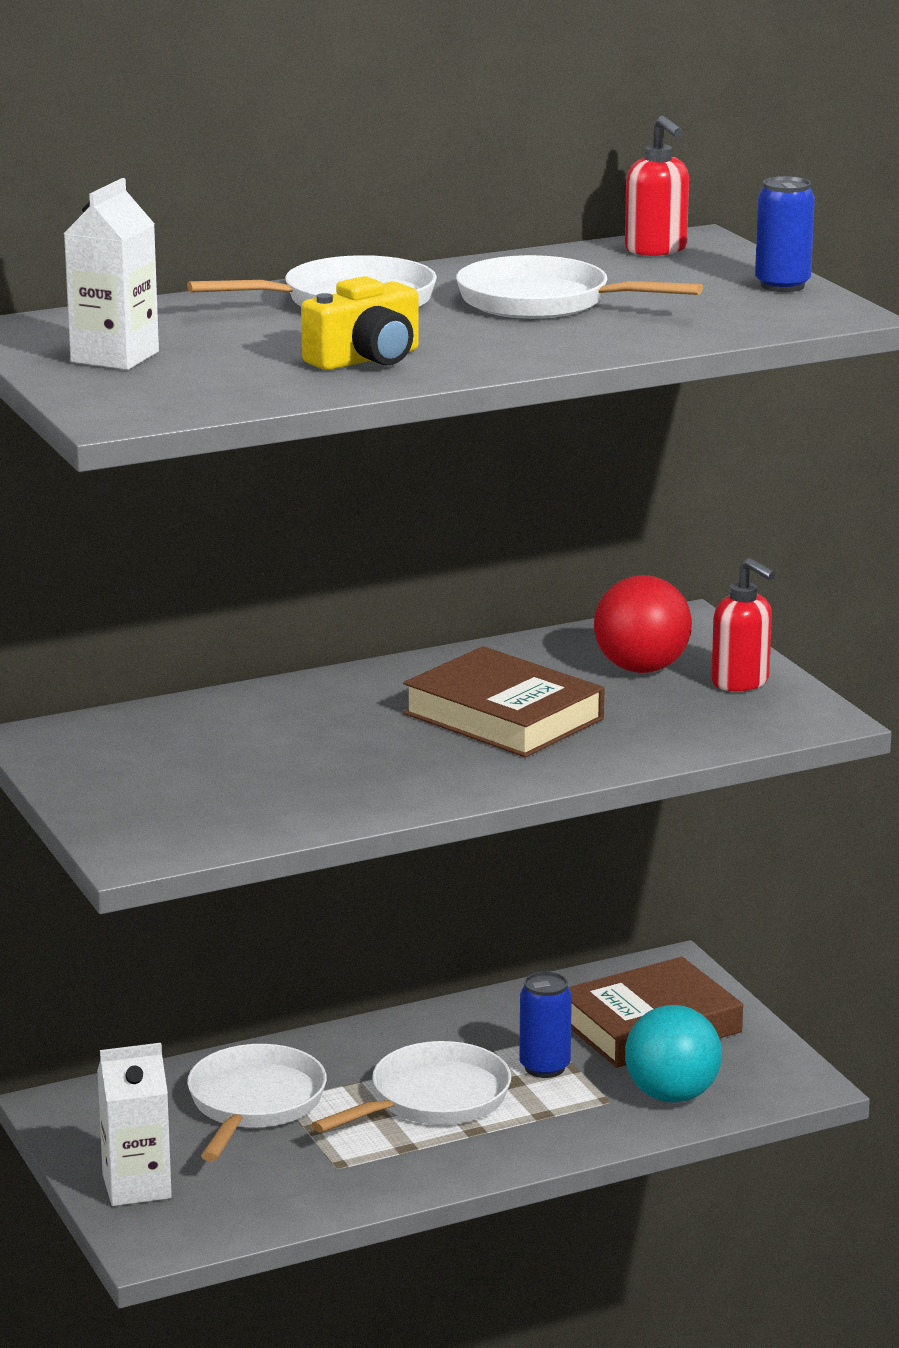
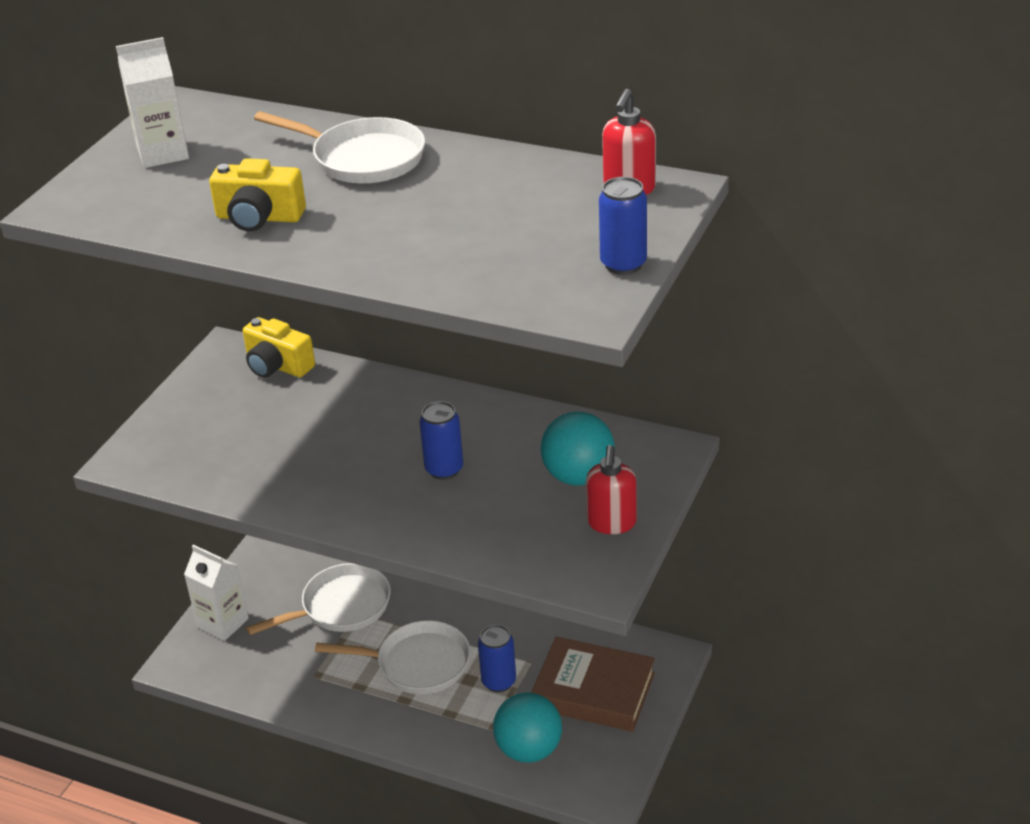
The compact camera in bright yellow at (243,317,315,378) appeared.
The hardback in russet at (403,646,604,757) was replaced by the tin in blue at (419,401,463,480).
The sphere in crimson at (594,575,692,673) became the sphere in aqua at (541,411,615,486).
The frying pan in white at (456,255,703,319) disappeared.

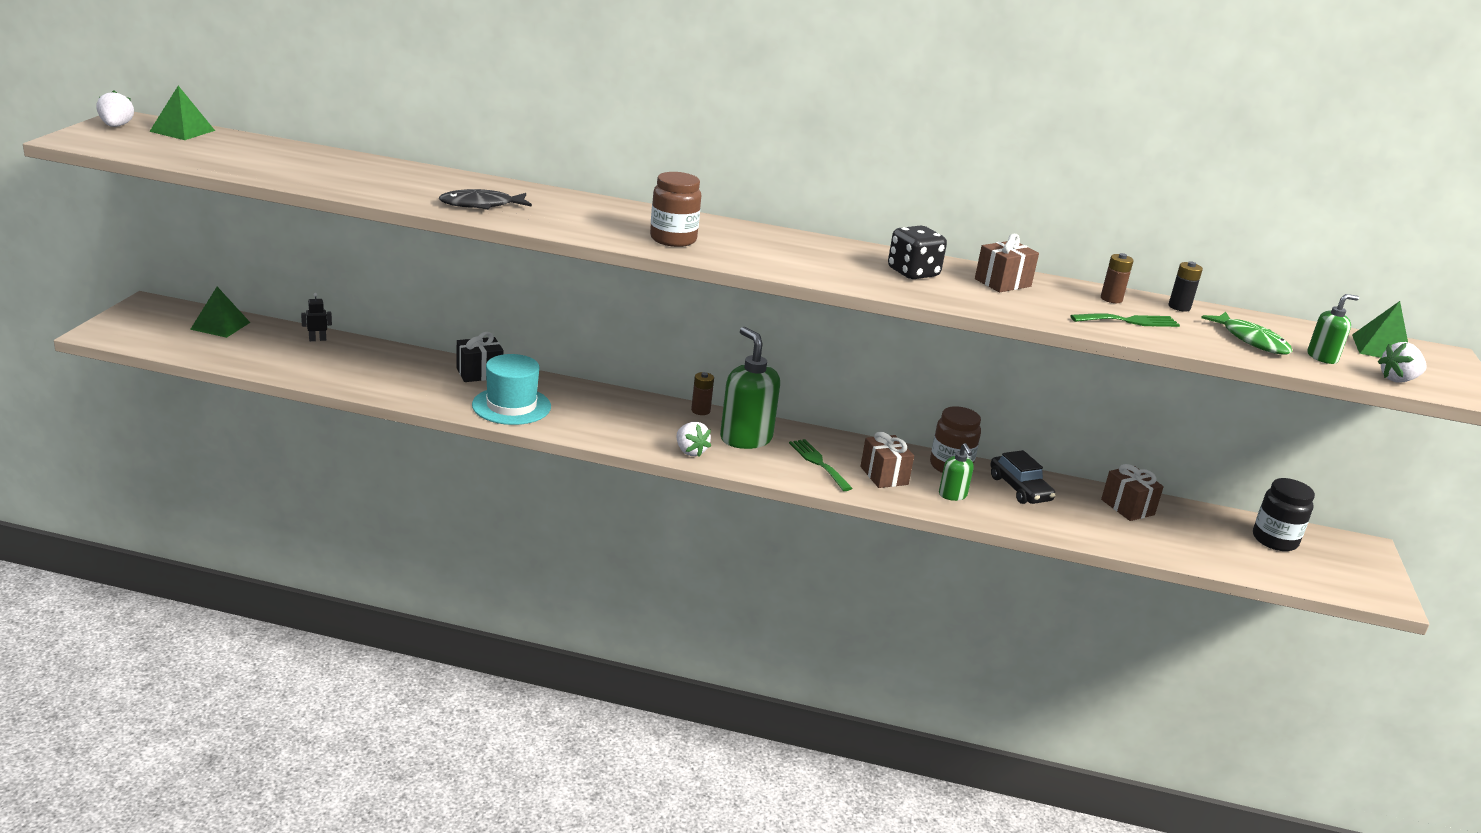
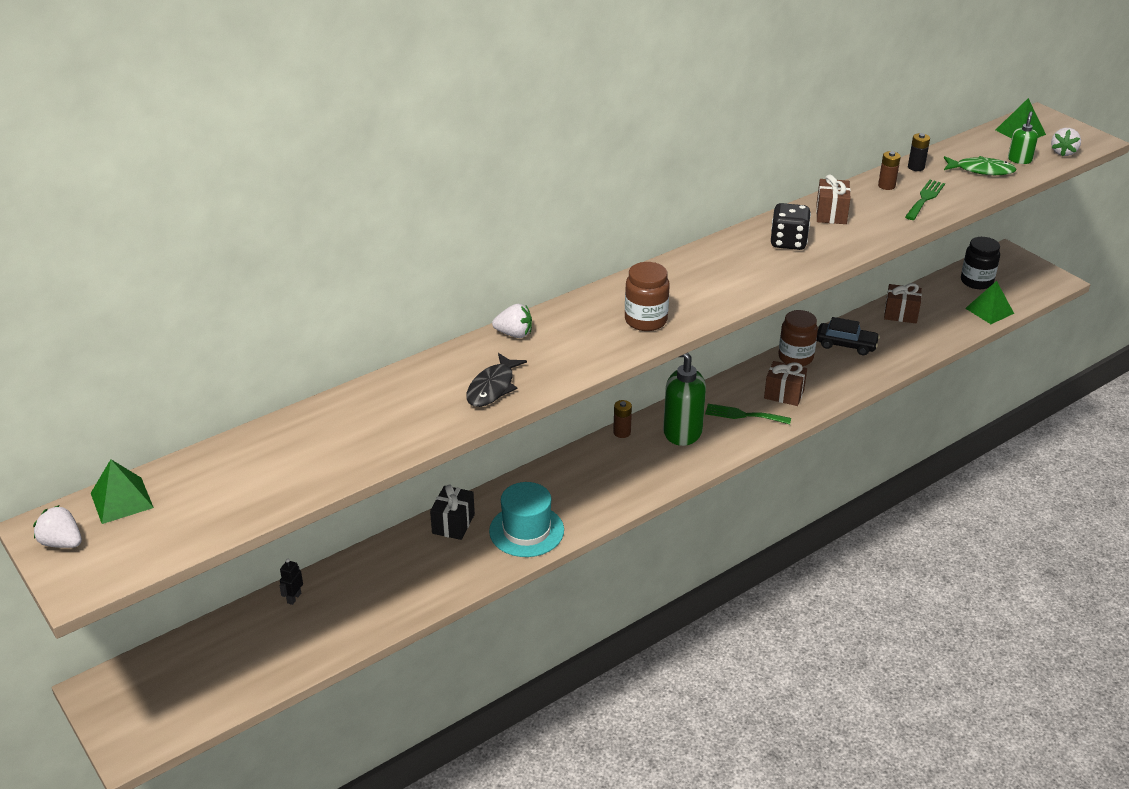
The berry in white moved from (677,422,711,457) to (492,304,532,338).
The pyramid shape in emerald moved from (190,287,250,338) to (965,281,1014,324).
The soap dispenser in emerald at (939,443,974,501) disappeared.

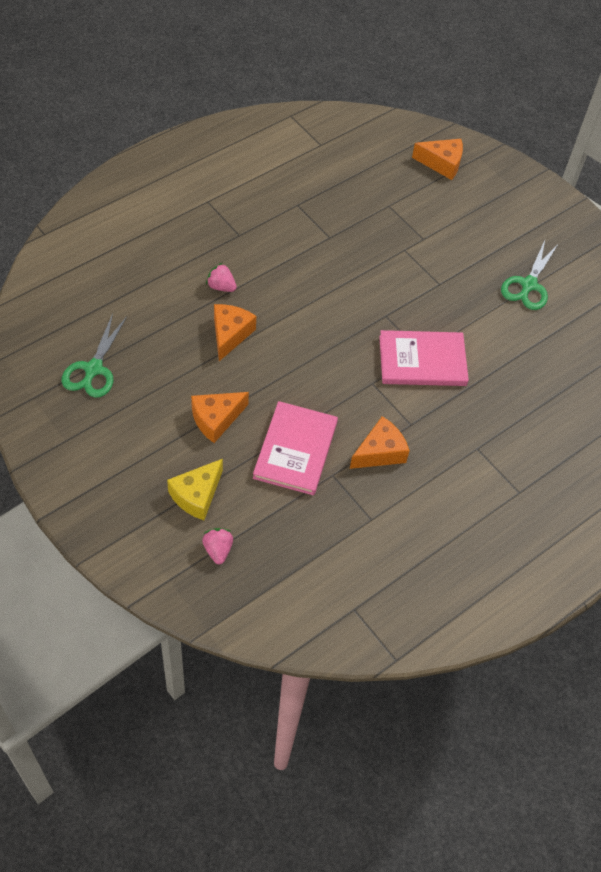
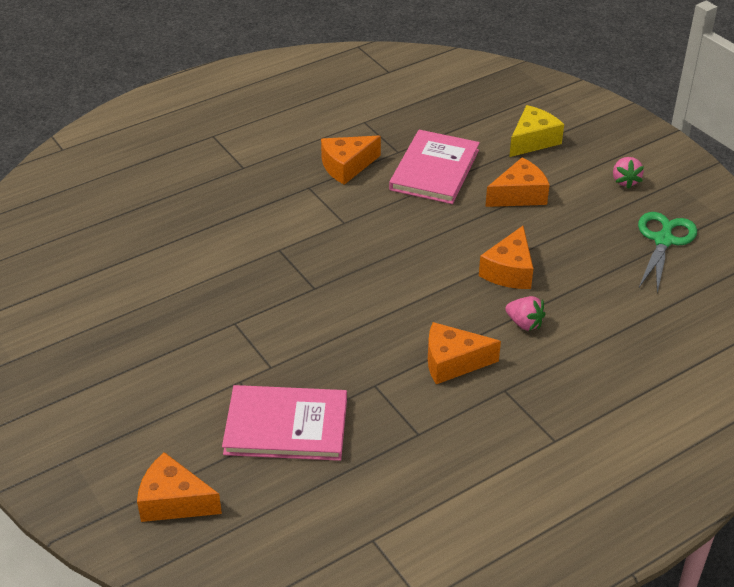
The hardback in pink moved from (379,330,469,386) to (222,385,347,461).
The cheese in bright orange at (428,322,501,384) appeared.
The berry in pink moved from (202,528,233,564) to (613,157,644,189).
The shears in emerald at (501,240,559,310) disappeared.

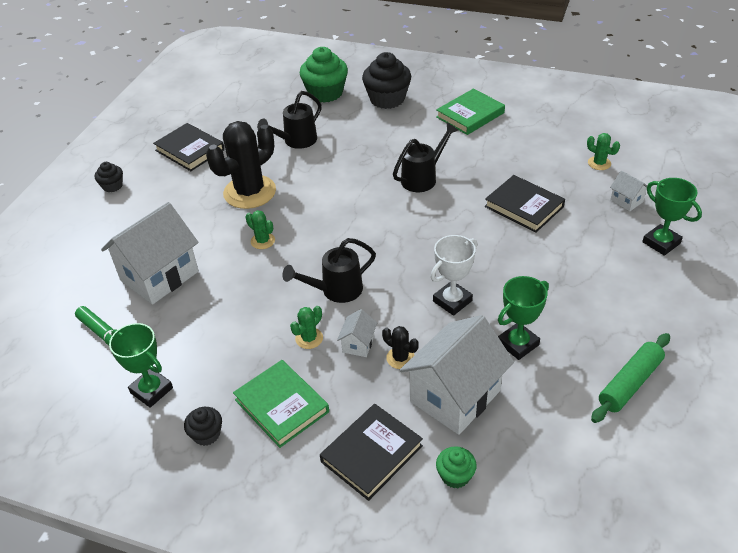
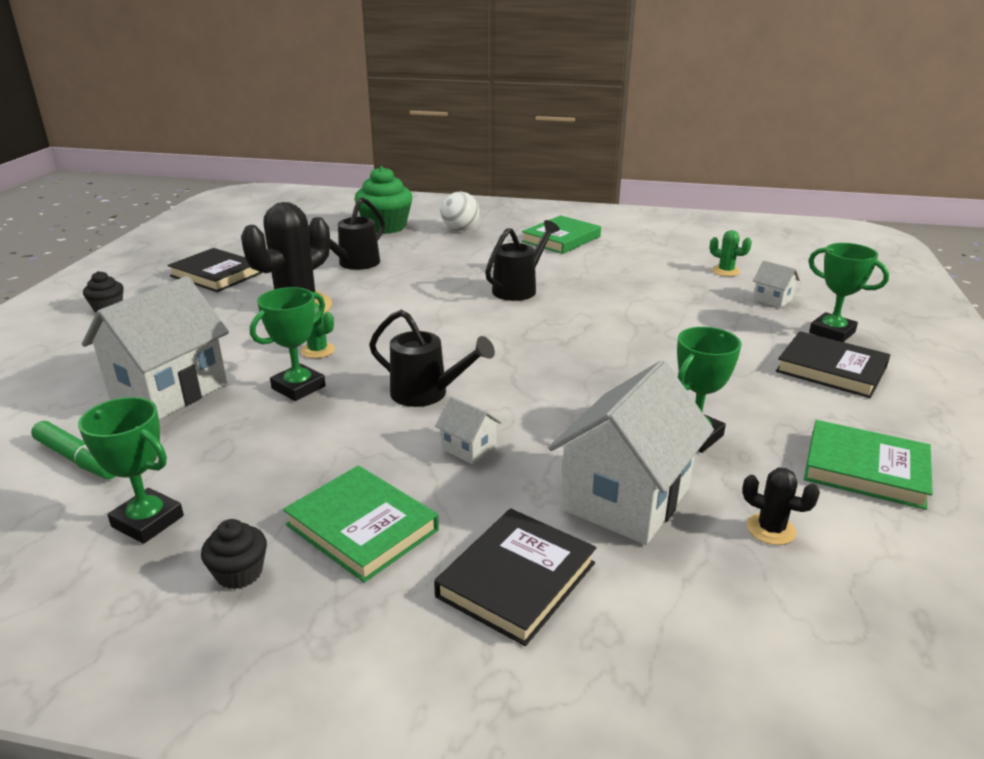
The prize cup in emerald at (250,287,326,401) appeared.
The watering can in black at (282,238,376,303) turned 120 degrees counterclockwise.
The toy house in white at (337,309,377,357) turned 60 degrees counterclockwise.
The cupcake in black at (362,52,411,109) was replaced by the sphere in white at (441,192,479,231).
The saguaro cactus in black moved from (382,326,419,369) to (742,468,820,545).
The hardback in black moved from (485,175,565,232) to (776,331,890,398).
The rolling pin in emerald at (591,333,670,423) was replaced by the hardback in emerald at (804,420,933,510).
The saguaro cactus in emerald at (290,306,323,349) disappeared.
The prize cup in white at (431,235,477,316) disappeared.
The cupcake in emerald at (436,446,477,488) disappeared.

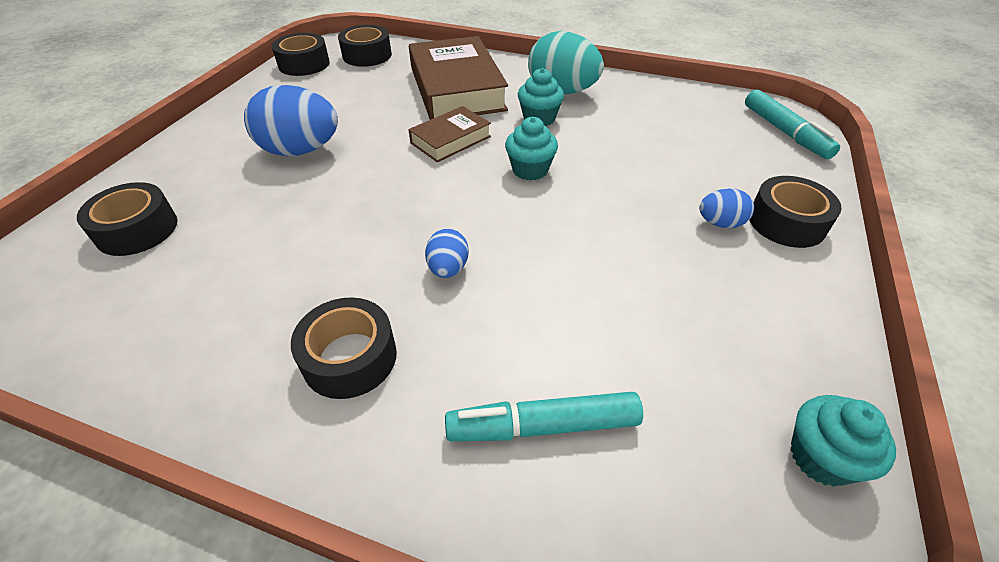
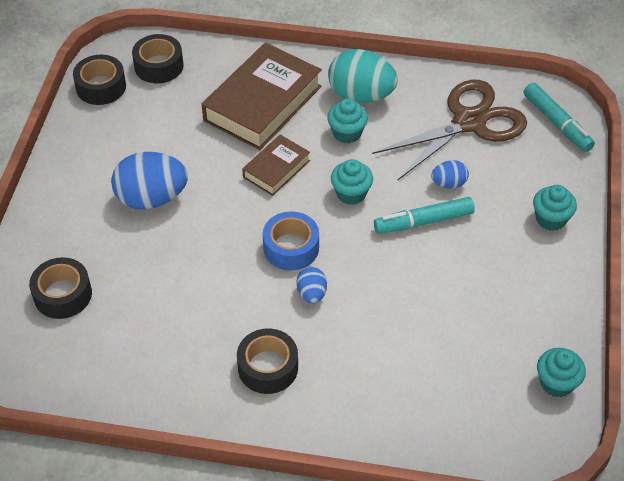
The hardback in russet at (409,36,508,120) turned 60 degrees clockwise.
The sticky tape in blue at (263,211,319,270) appeared.
The shears in russet at (372,80,527,180) appeared.
The felt pen in aqua moved from (445,392,643,441) to (374,197,475,234).
The egg shape in blue moved from (699,188,754,228) to (431,160,469,189).
The sticky tape in black at (749,176,842,248) was replaced by the cupcake in aqua at (533,185,577,231).

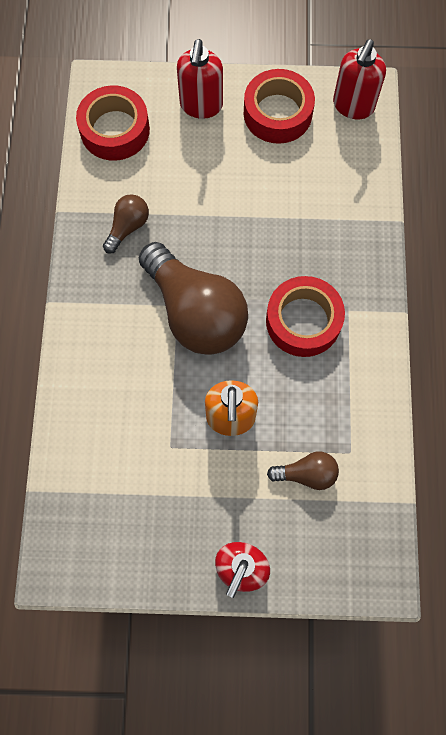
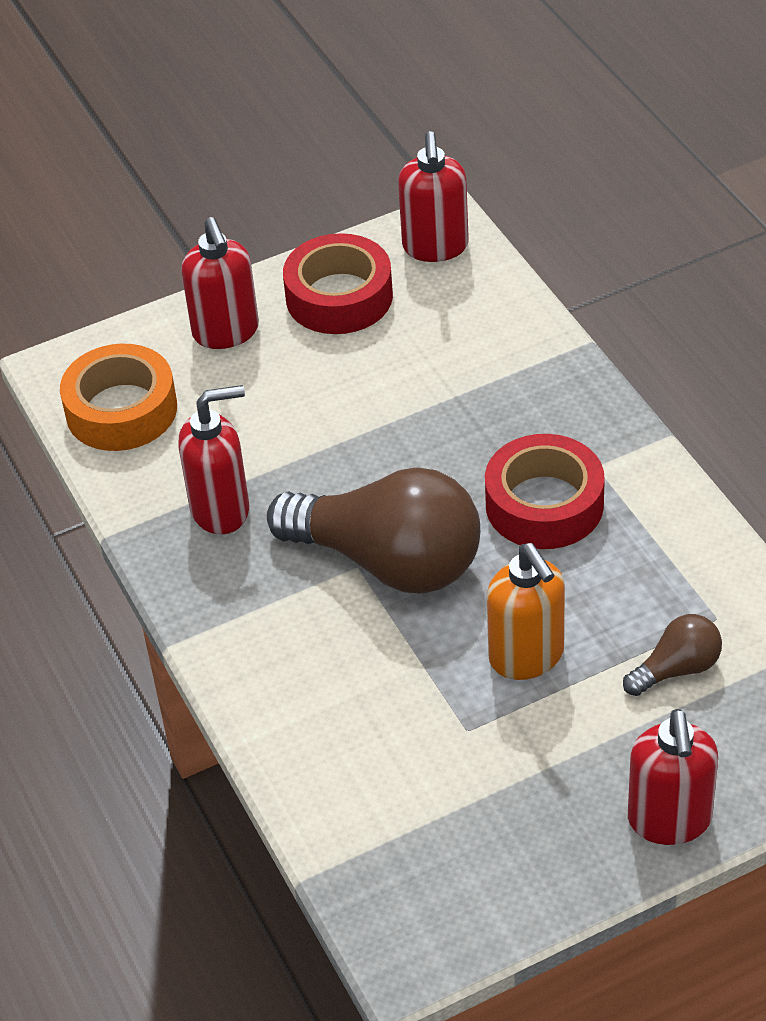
The sticky tape in crimson at (76,85,150,161) became the sticky tape in bright orange at (60,343,177,451).
The lightbulb in russet at (103,194,149,253) was replaced by the soap dispenser in crimson at (178,385,249,535).

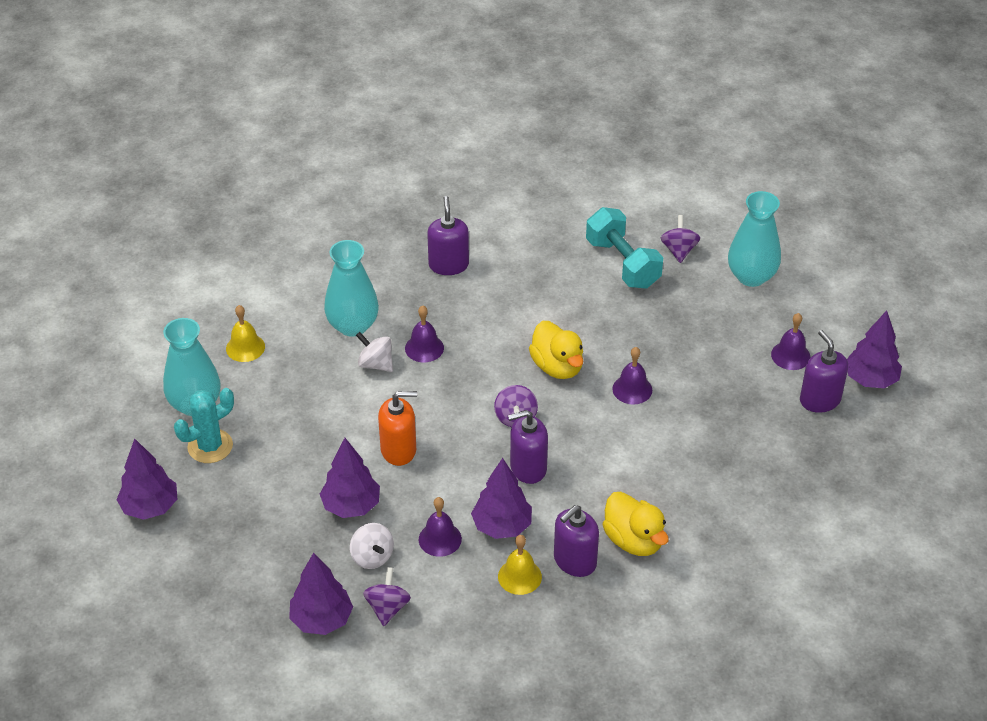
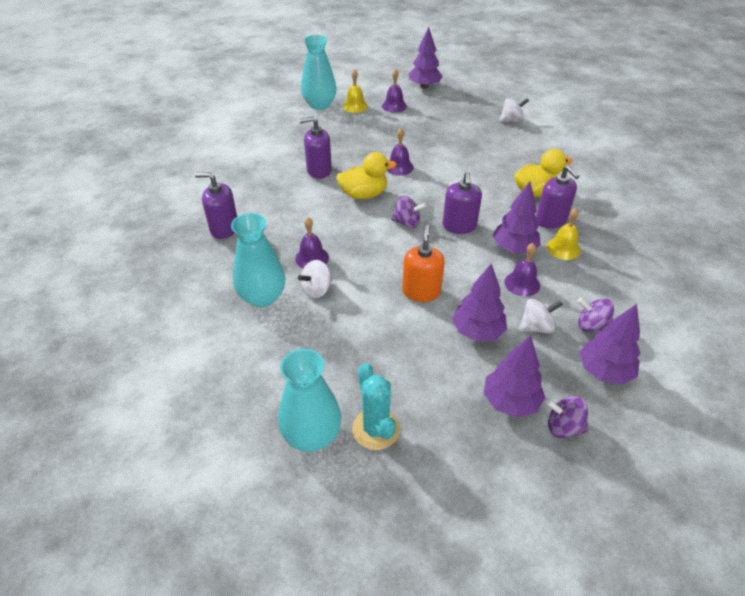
The soap dispenser in royal purple moved from (800,330,848,413) to (299,116,332,179).
The hand bell in bright yellow moved from (226,305,265,362) to (343,69,368,113).
The toy tree in royal purple moved from (116,438,177,520) to (484,335,545,418).
The spinning top in white at (499,98,529,122) appeared.
The spinning top in royal purple moved from (661,215,700,263) to (546,396,588,438).
The free weight in aqua at (586,207,663,288) disappeared.

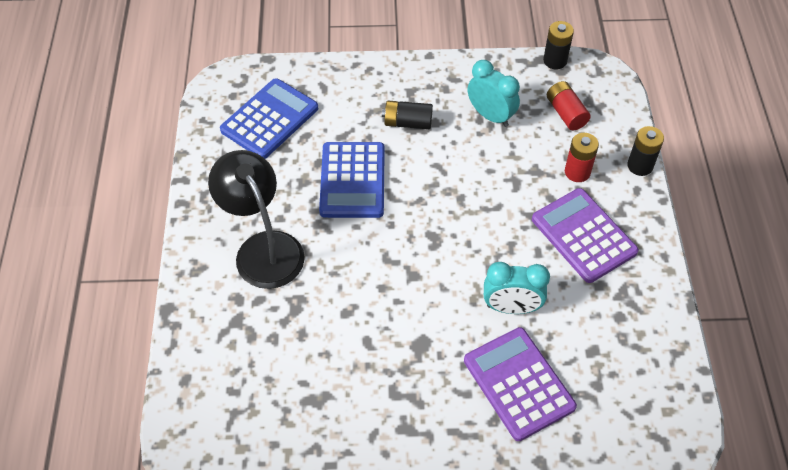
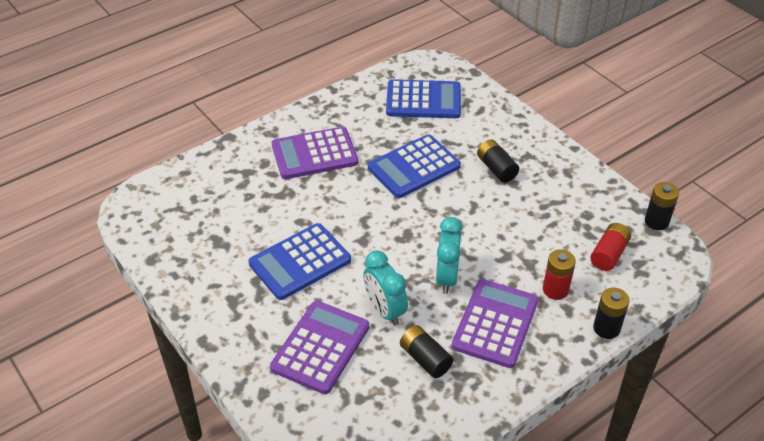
The pocket calculator in blue at (248,223,351,300) appeared.
The lamp in black at (208,150,305,289) was replaced by the pocket calculator in royal purple at (272,127,358,179).
The power cell in black at (400,325,453,378) appeared.
The alarm clock in aqua moved from (468,60,520,127) to (436,217,463,294).

